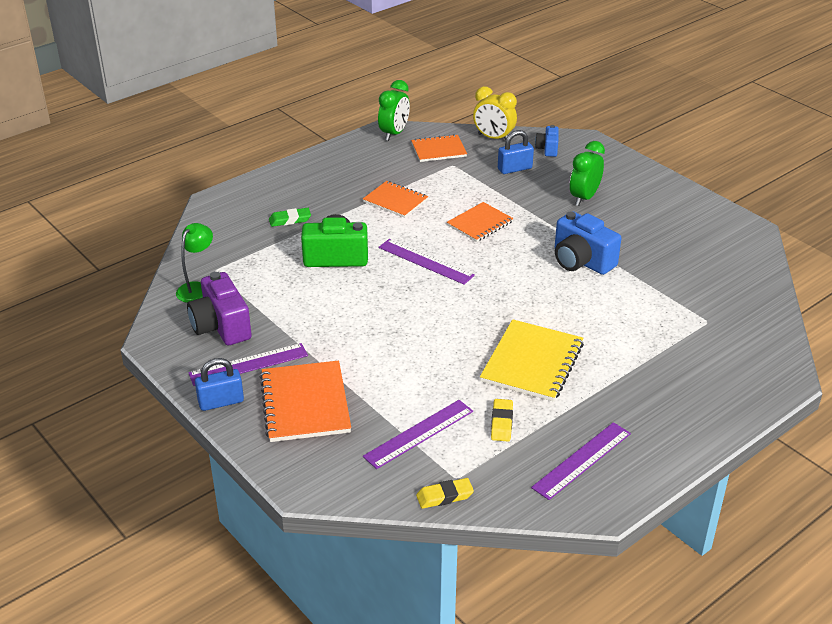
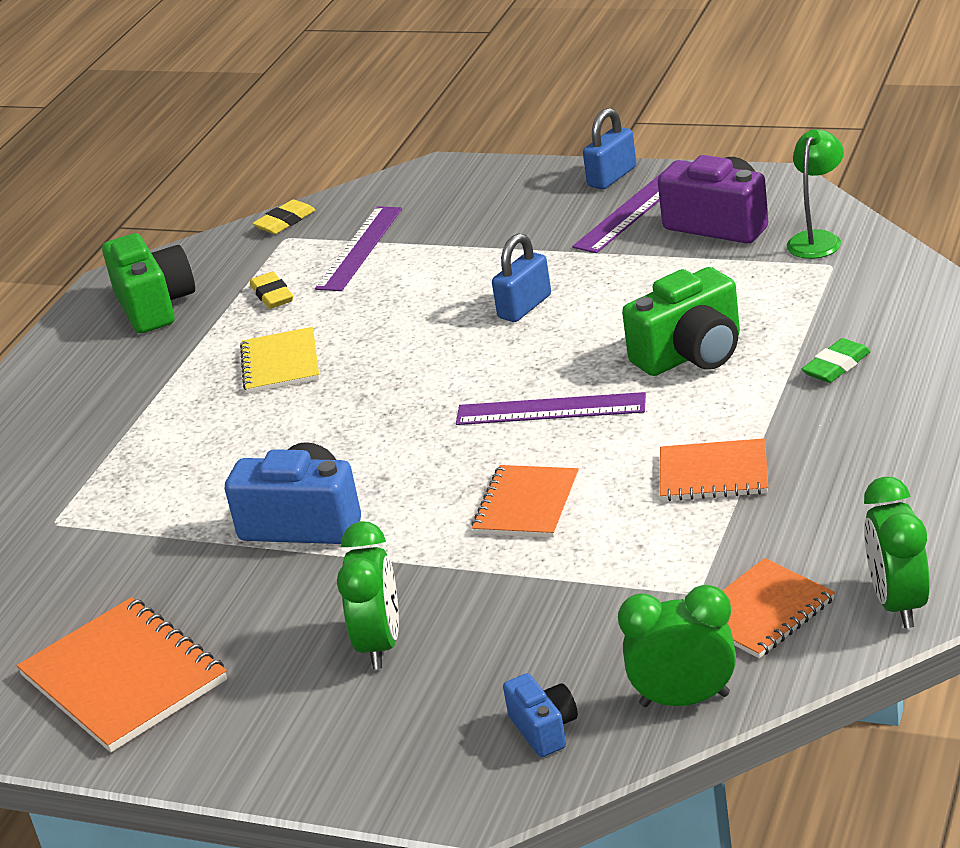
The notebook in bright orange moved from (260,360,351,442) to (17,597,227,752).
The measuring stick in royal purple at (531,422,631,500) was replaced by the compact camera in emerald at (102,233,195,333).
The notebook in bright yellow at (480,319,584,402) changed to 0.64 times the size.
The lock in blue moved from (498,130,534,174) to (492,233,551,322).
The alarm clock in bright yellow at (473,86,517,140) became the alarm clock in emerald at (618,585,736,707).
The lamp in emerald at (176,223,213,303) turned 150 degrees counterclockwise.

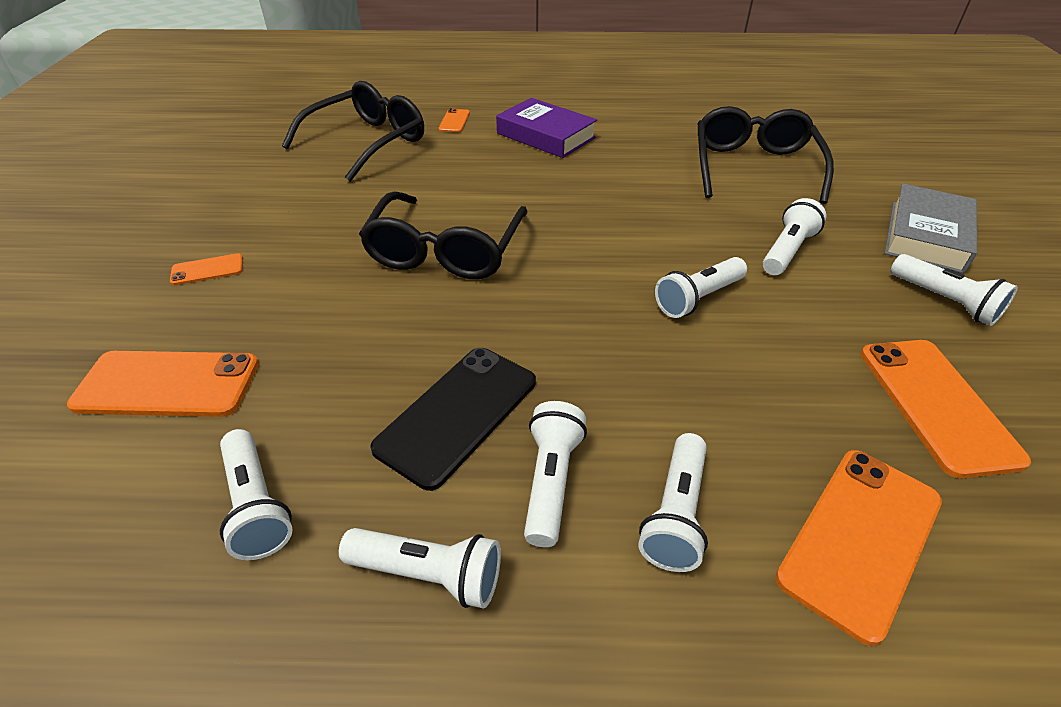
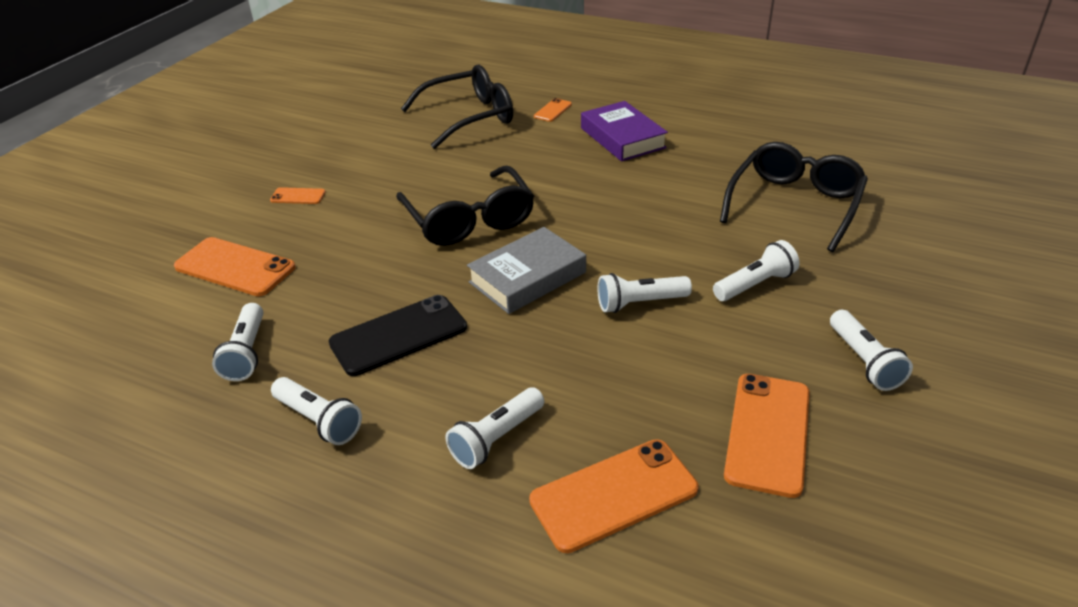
The glasses in black at (359,191,527,279) turned 60 degrees counterclockwise.
The hardback in grey moved from (884,184,977,274) to (467,227,586,314).
The pocket torch in white at (524,401,587,547) disappeared.

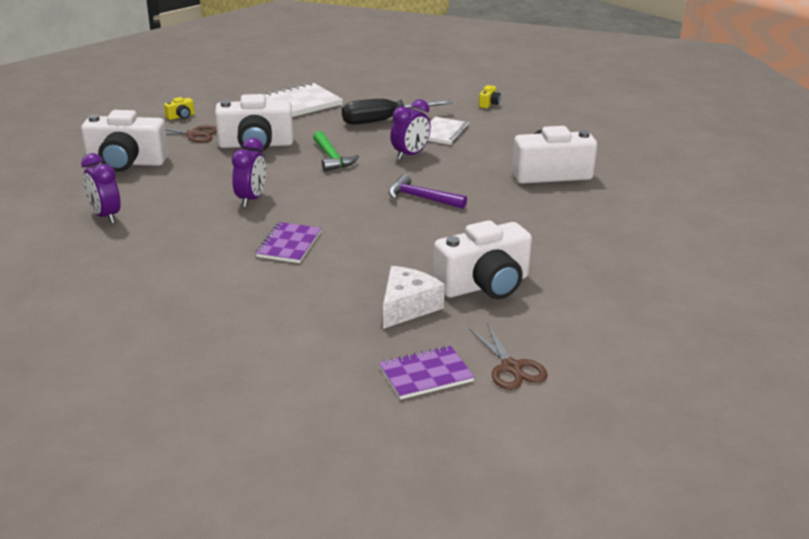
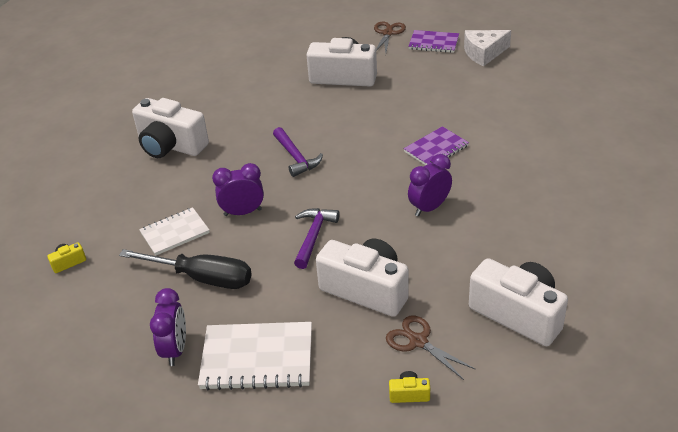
The alarm clock in royal purple moved from (81,153,121,224) to (150,288,186,366).
The claw hammer in emerald at (313,131,359,171) became the claw hammer in royal purple at (294,208,340,269).
The cheese in white moved from (383,266,445,329) to (464,30,511,66).

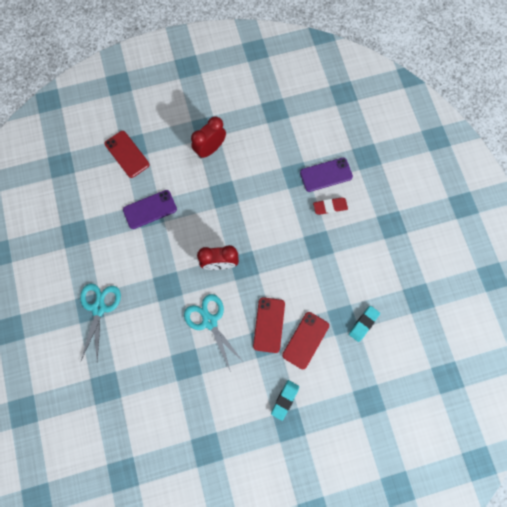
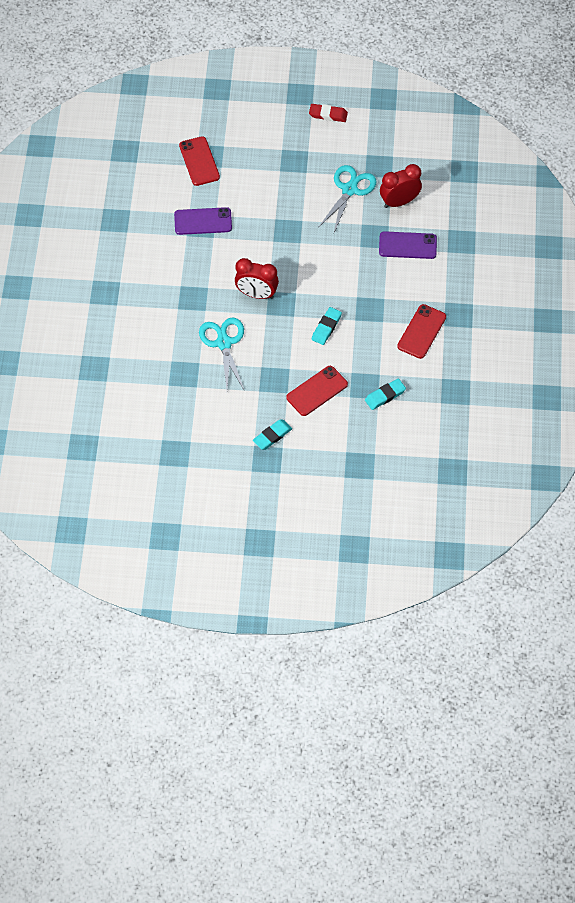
The gum eraser in crimson moved from (313,197,348,215) to (309,104,348,122).
The gum eraser in aqua at (312,307,342,345) appeared.
The shears in aqua moved from (80,283,121,361) to (318,165,377,233).
The alarm clock in crimson moved from (191,116,226,158) to (380,164,422,208).
The smartphone in crimson moved from (253,297,285,353) to (397,304,446,359).

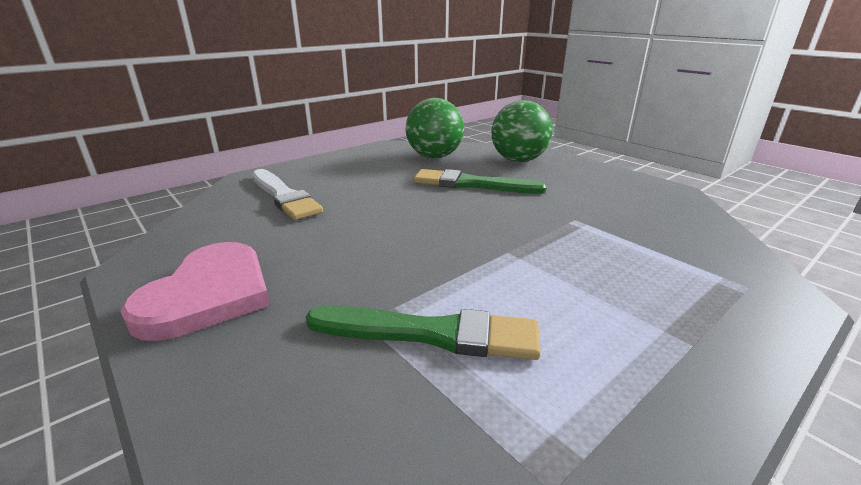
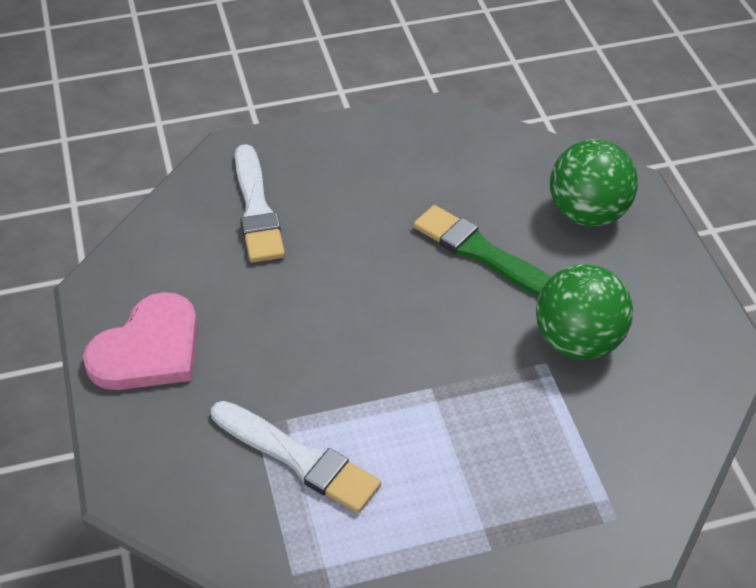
The brush in emerald at (306,306,541,360) became the brush in white at (211,401,381,513).
The sphere in emerald moved from (405,98,464,158) to (536,264,633,360).

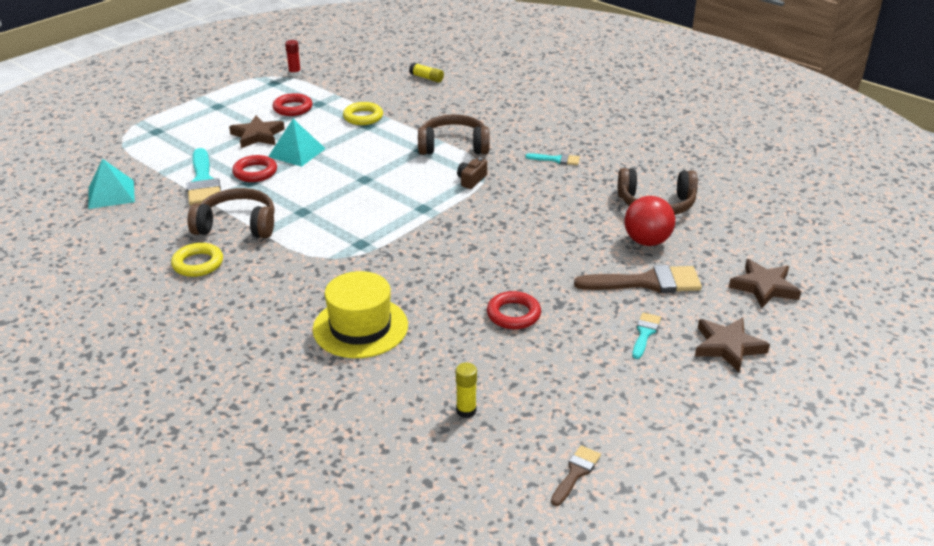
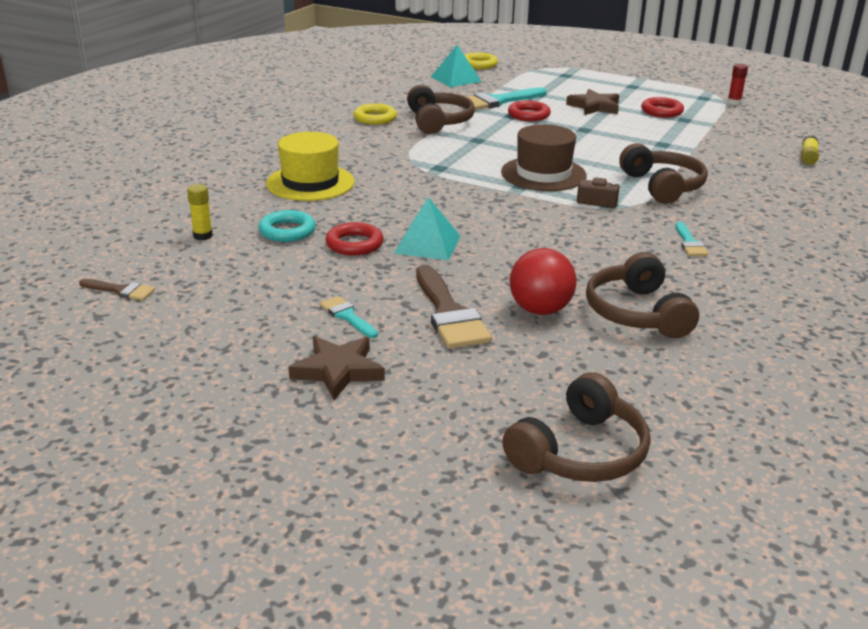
The ring in aqua at (259,210,316,242) appeared.
The brush in aqua at (632,313,661,359) turned 135 degrees counterclockwise.
The pyramid shape in aqua moved from (268,119,326,167) to (394,197,460,260).
The ring in bright yellow moved from (343,102,383,125) to (465,52,498,69).
The tall hat in russet at (501,124,587,191) appeared.
The headphones in russet at (502,372,651,482) appeared.
The five-pointed star in russet at (729,259,801,308) disappeared.

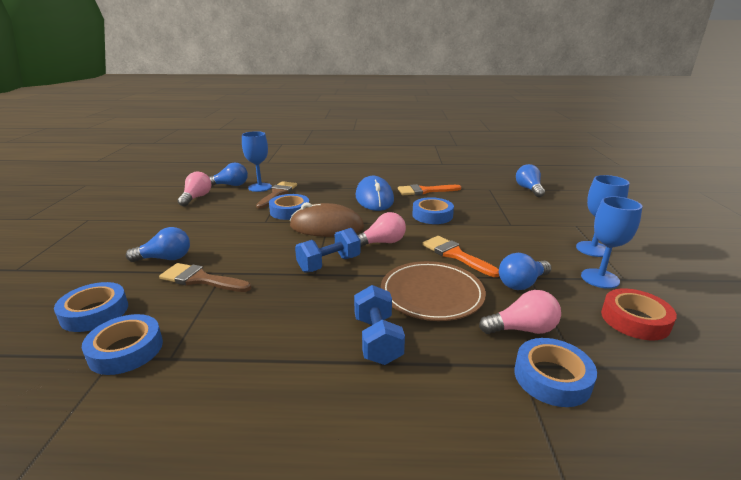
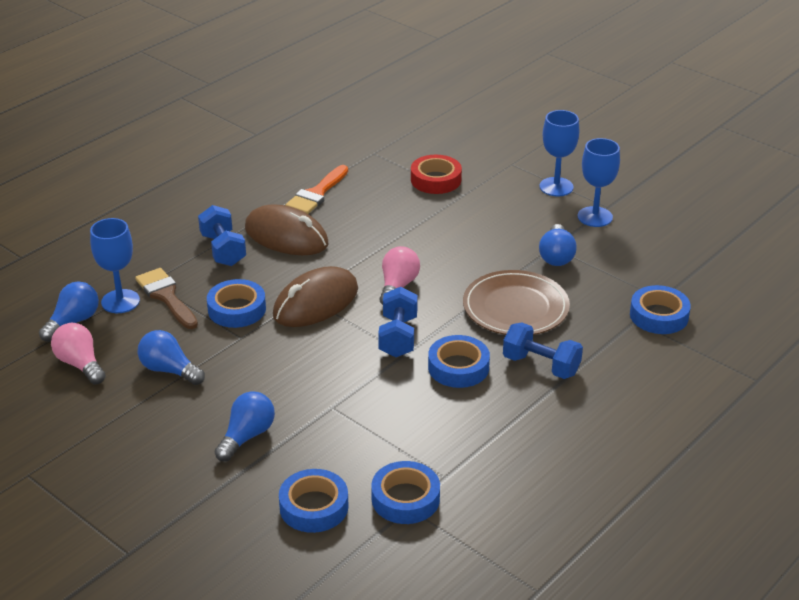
The lightbulb in blue moved from (516,164,545,197) to (138,330,205,385).
The free weight in blue at (198,205,246,266) appeared.
The PC mouse in blue at (356,176,394,211) became the PC mouse in russet at (245,204,328,255).
The sticky tape in crimson moved from (601,289,677,340) to (411,155,462,194).
The sticky tape in blue moved from (412,197,454,224) to (428,335,490,388).
The brush in russet at (159,263,252,292) disappeared.
The brush in bright orange at (422,236,499,277) disappeared.
The lightbulb in pink at (479,290,561,334) disappeared.

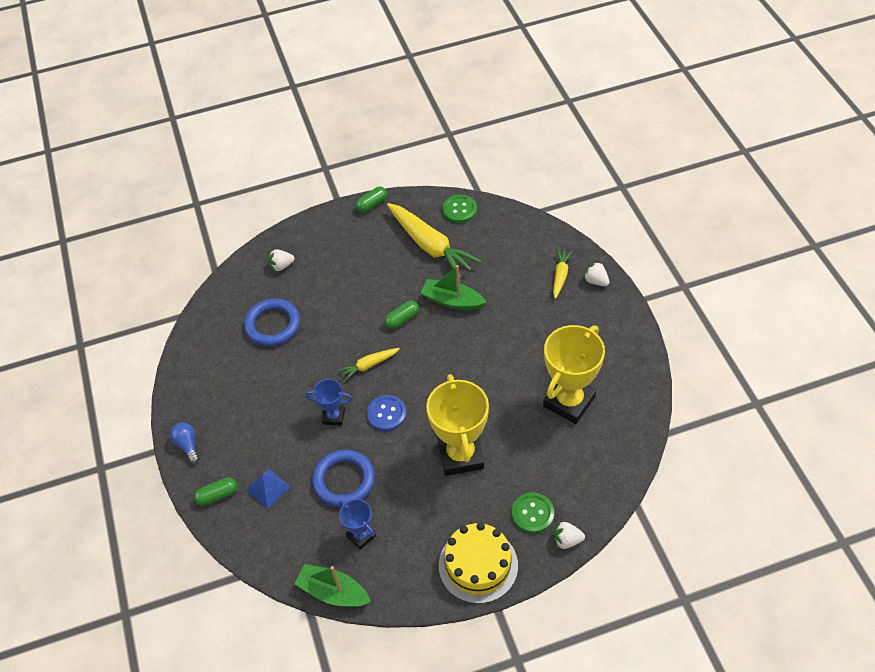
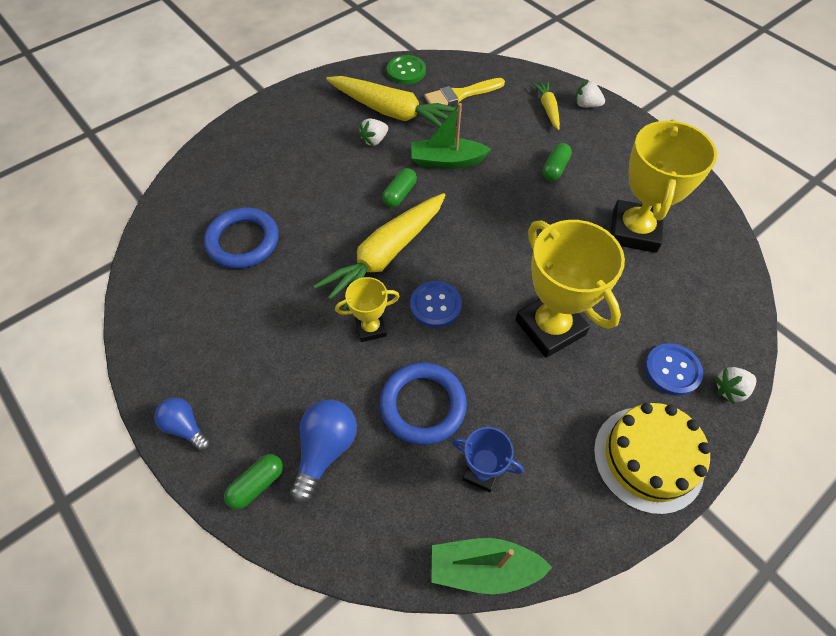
The pyramid shape in blue at (246,469,291,509) was replaced by the lightbulb in blue at (290,399,357,504).
The toy carrot in bright yellow at (337,348,400,382) changed to 2.03 times the size.
The prize cup in blue at (306,379,352,426) became the prize cup in bright yellow at (335,277,400,342).
The berry in white moved from (269,249,295,271) to (358,118,388,146).
The brush in bright yellow at (424,78,505,106) appeared.
The pill in emerald moved from (356,187,387,213) to (542,143,572,181).
The shirt button in emerald at (512,492,554,533) became the shirt button in blue at (645,343,703,396).

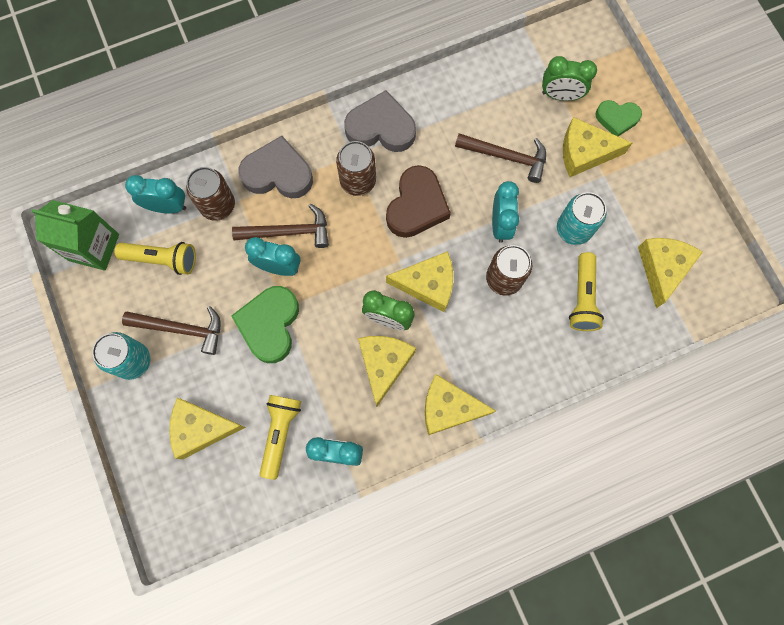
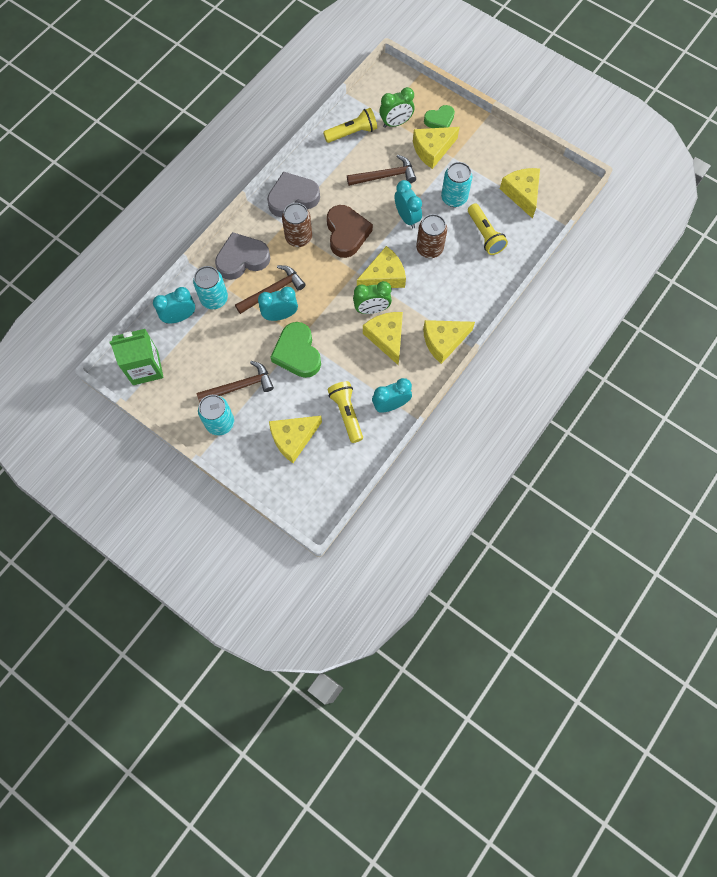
The tin in russet at (186,167,235,221) became the tin in aqua at (193,266,228,309).
The pocket torch in bright yellow moved from (114,242,196,275) to (323,108,377,143).

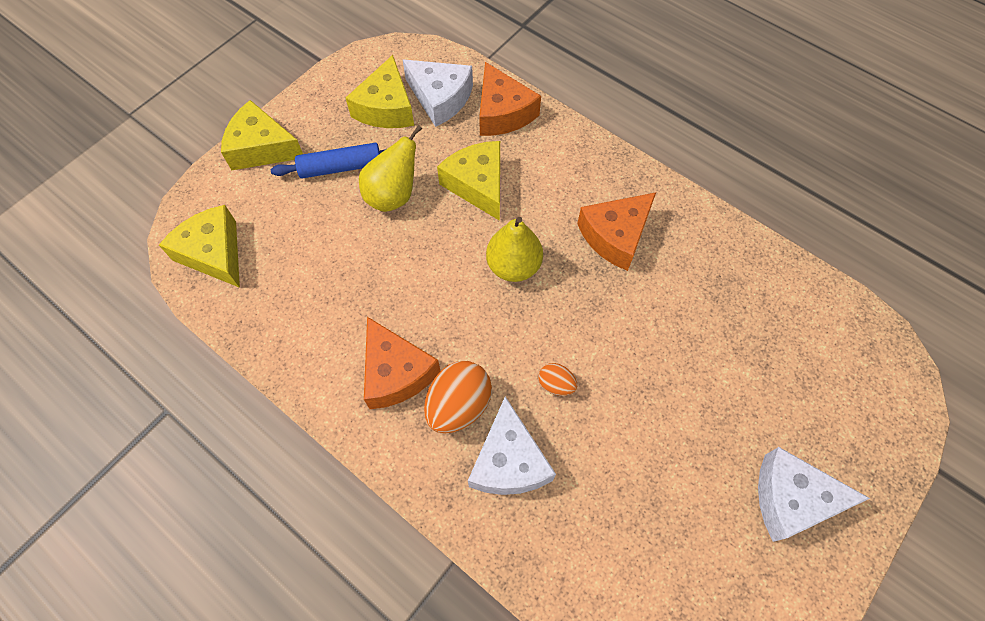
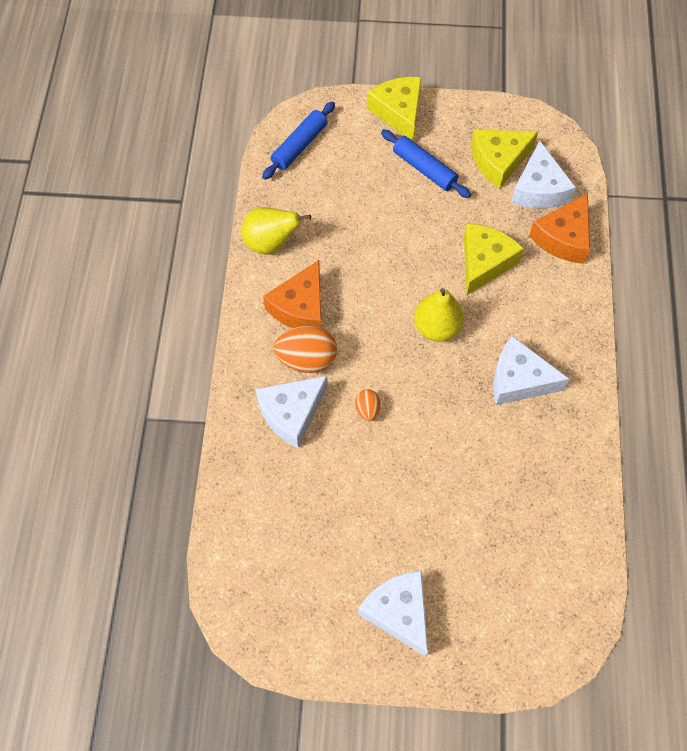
The pear in bright yellow moved from (359,125,422,212) to (241,207,311,255).
The cheese in bright yellow at (159,205,240,288) was replaced by the rolling pin in blue at (262,101,335,180).
The cheese in bright orange at (577,192,656,271) became the cheese in white at (493,336,569,405).

